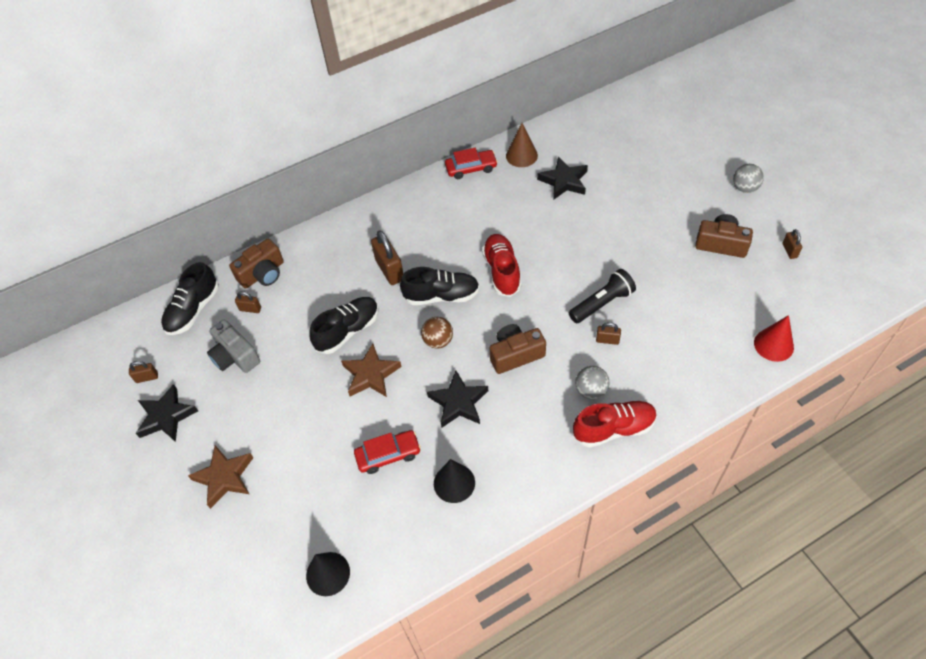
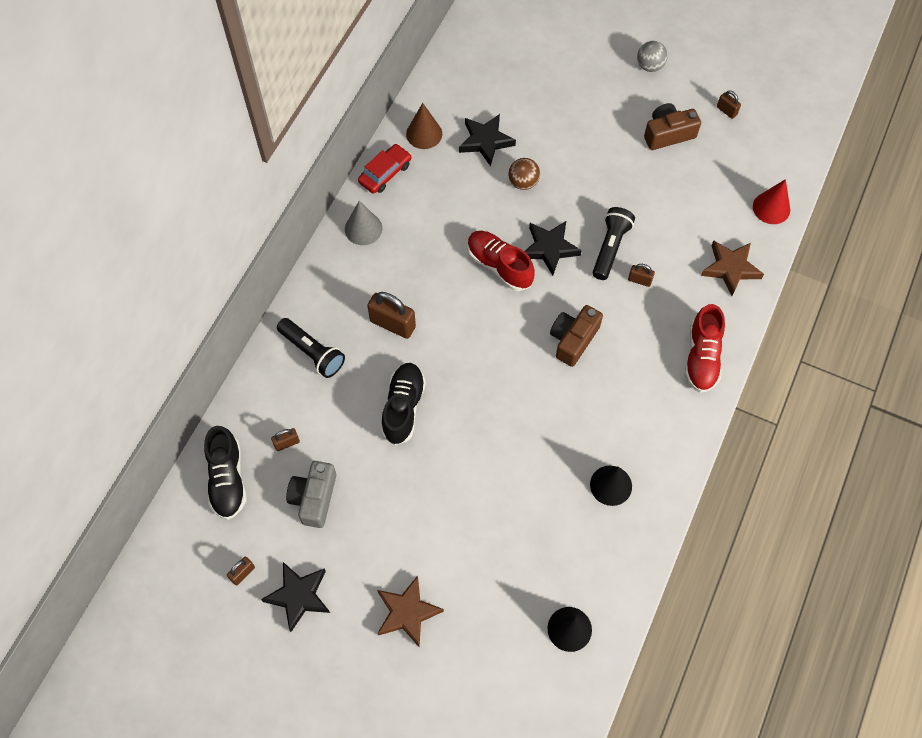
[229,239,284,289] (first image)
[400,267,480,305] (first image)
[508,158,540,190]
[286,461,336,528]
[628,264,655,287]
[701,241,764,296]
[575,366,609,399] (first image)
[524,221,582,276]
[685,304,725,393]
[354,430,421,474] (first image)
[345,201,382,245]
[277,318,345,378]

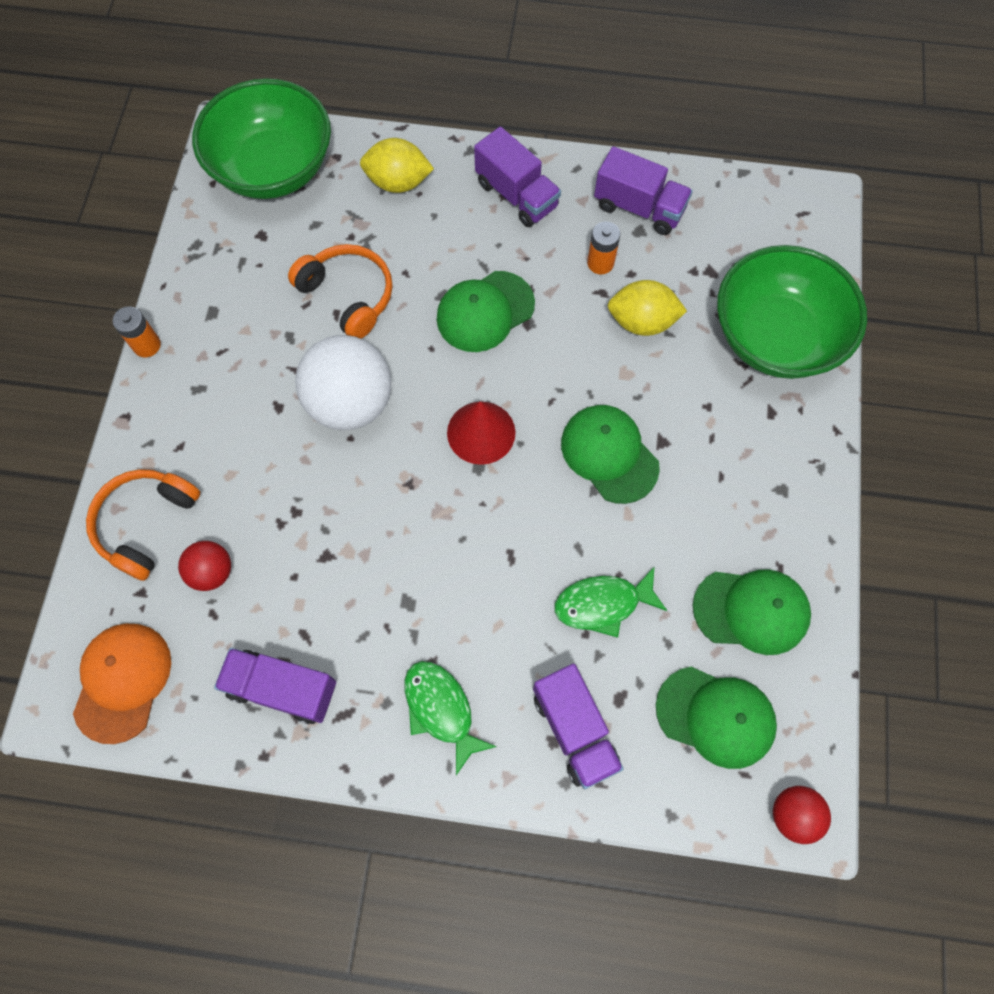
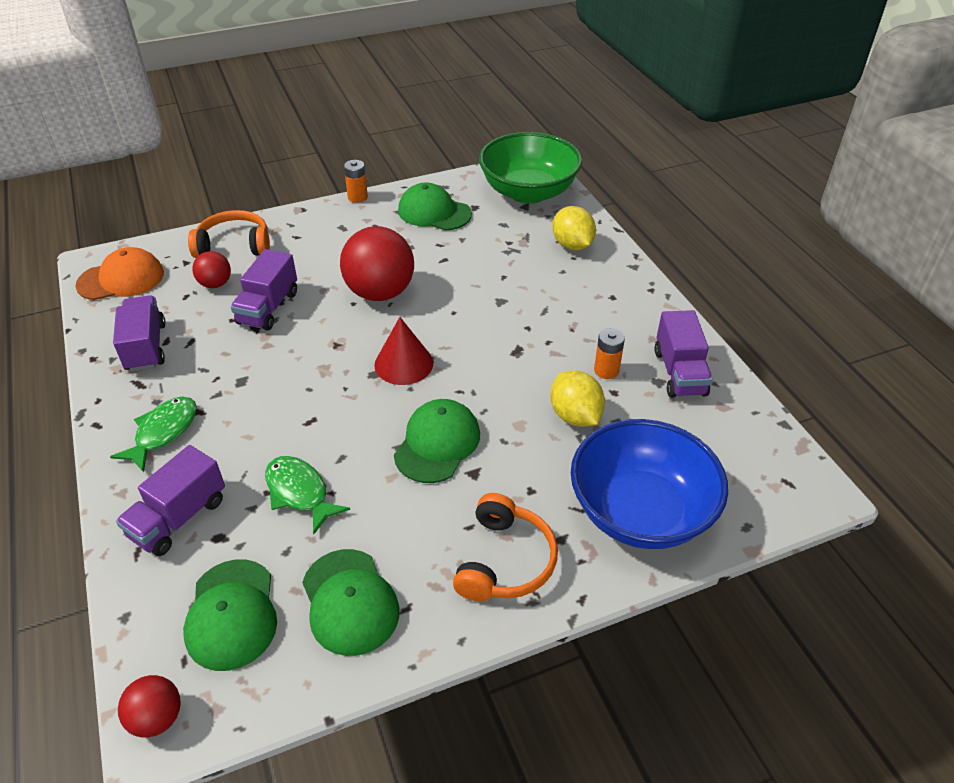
[231,249,297,331]
[453,493,558,602]
[571,419,728,549]
[398,182,472,231]
[340,226,414,301]

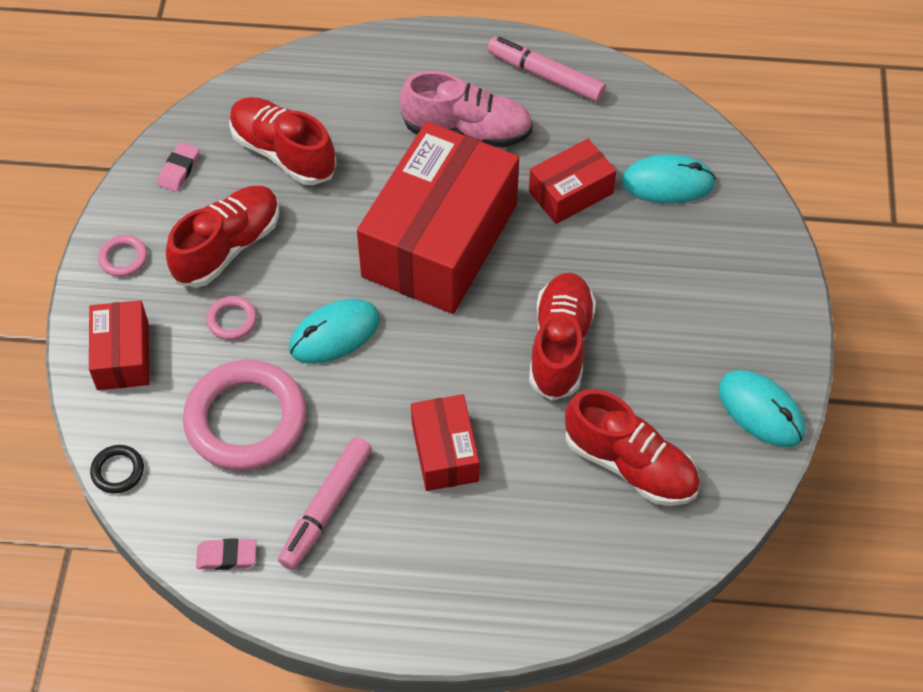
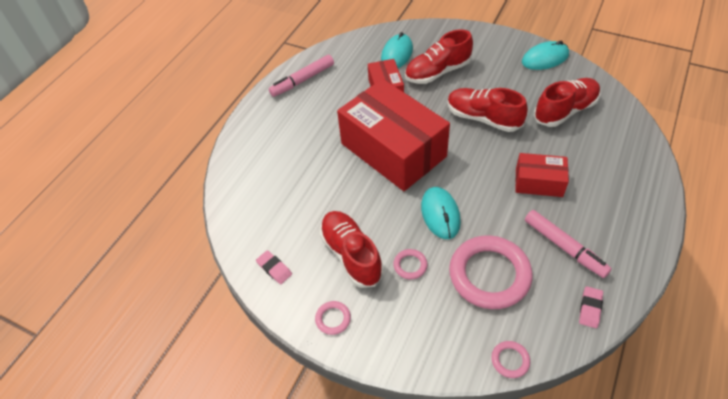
[400,71,533,147] (first image)
[405,29,473,84]
[89,300,149,390] (first image)
[491,341,530,378]

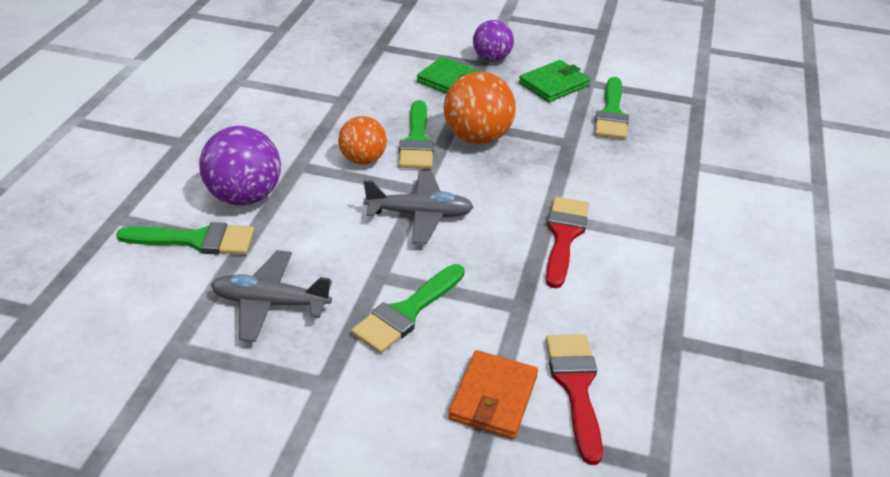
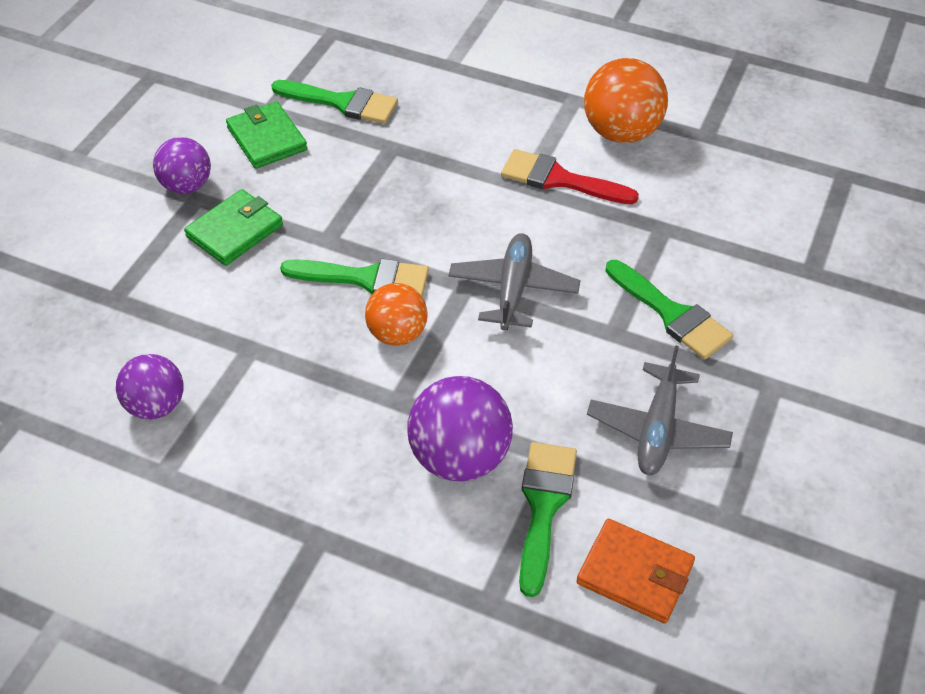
[584,58,668,143]
[546,334,603,465] (first image)
[576,519,695,623]
[116,354,184,420]

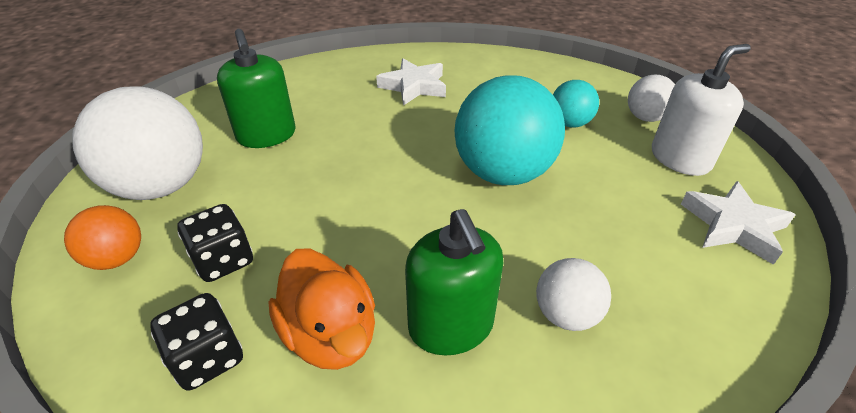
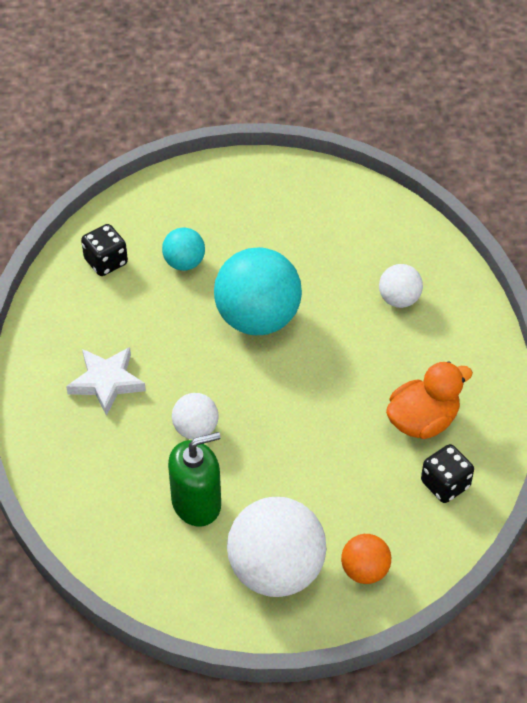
[652,44,751,176] (first image)
[172,393,219,439]
[681,181,796,265] (first image)
[81,224,128,276]
[405,209,503,355] (first image)

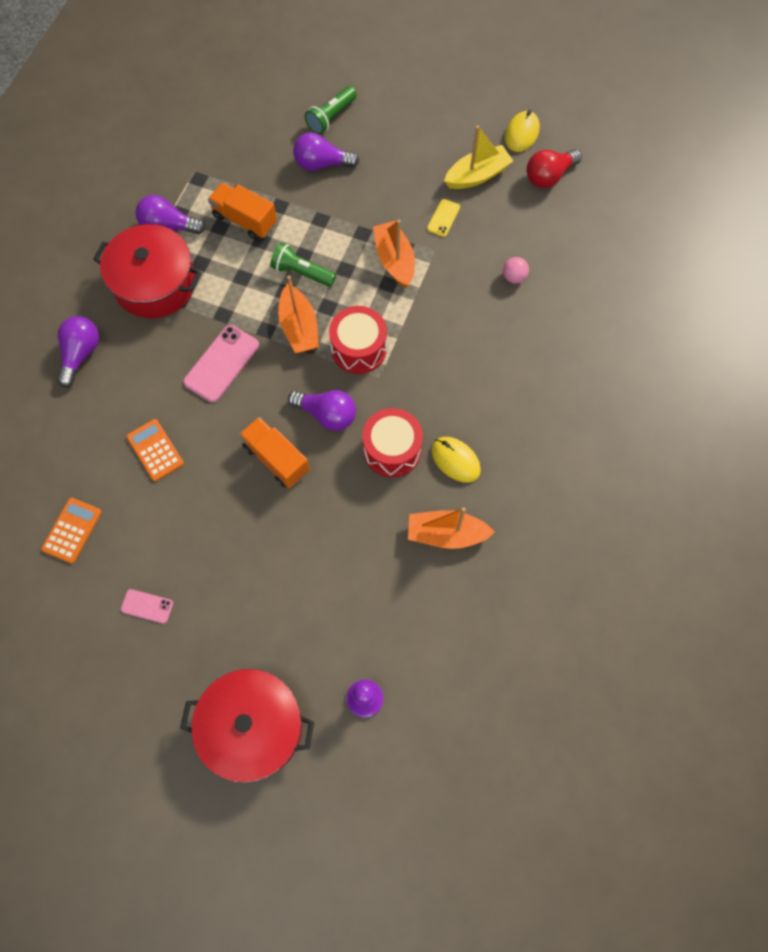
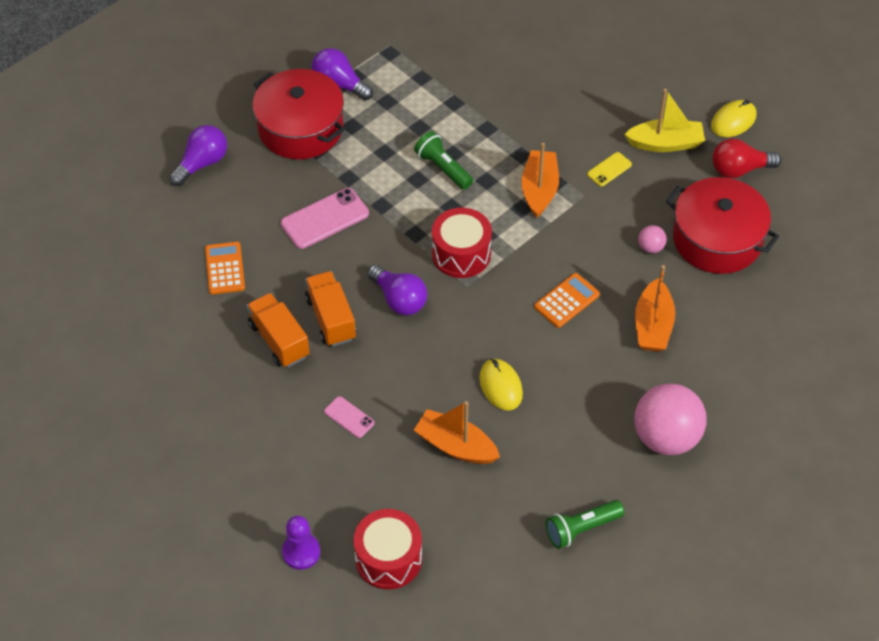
[545,500,624,549]
[293,132,359,171] (first image)
[246,293,310,367]
[635,265,675,352]
[353,509,422,589]
[534,273,600,328]
[324,396,374,438]
[666,177,779,274]
[634,383,706,455]

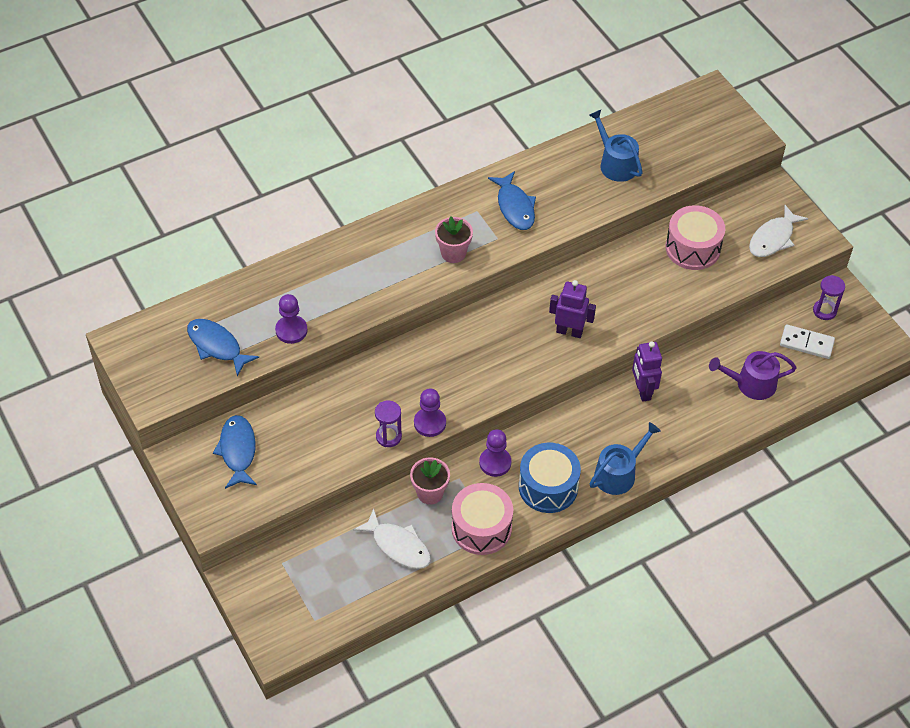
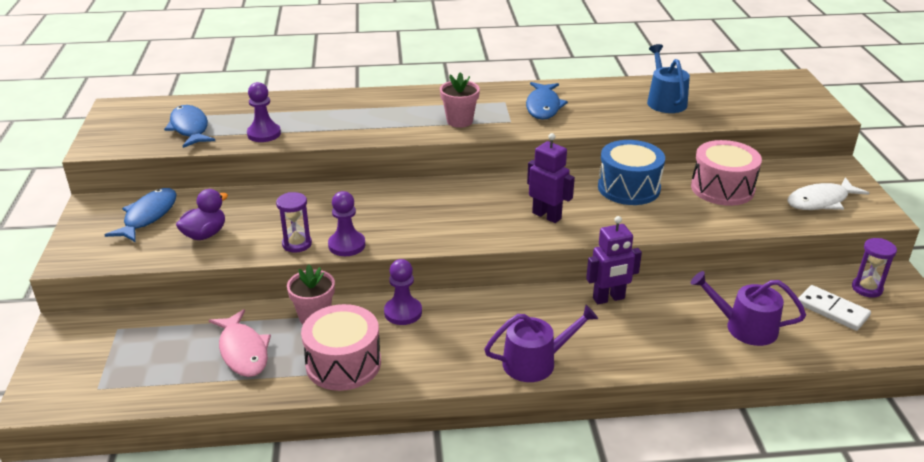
[586,216,642,304]
[484,305,598,382]
[598,140,665,205]
[209,309,271,377]
[176,189,228,240]

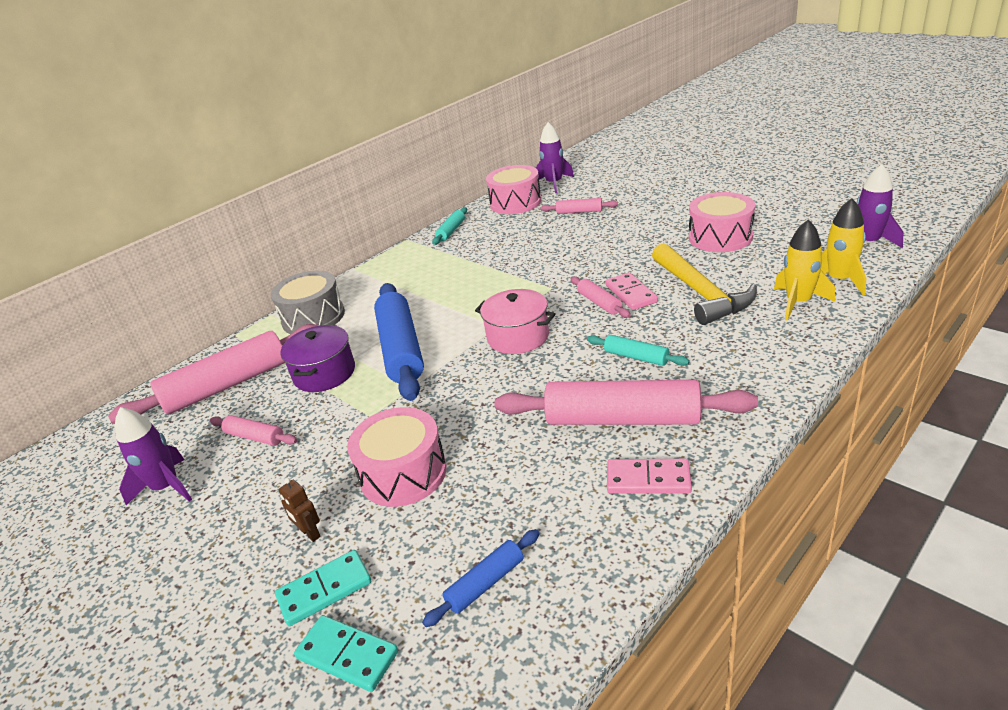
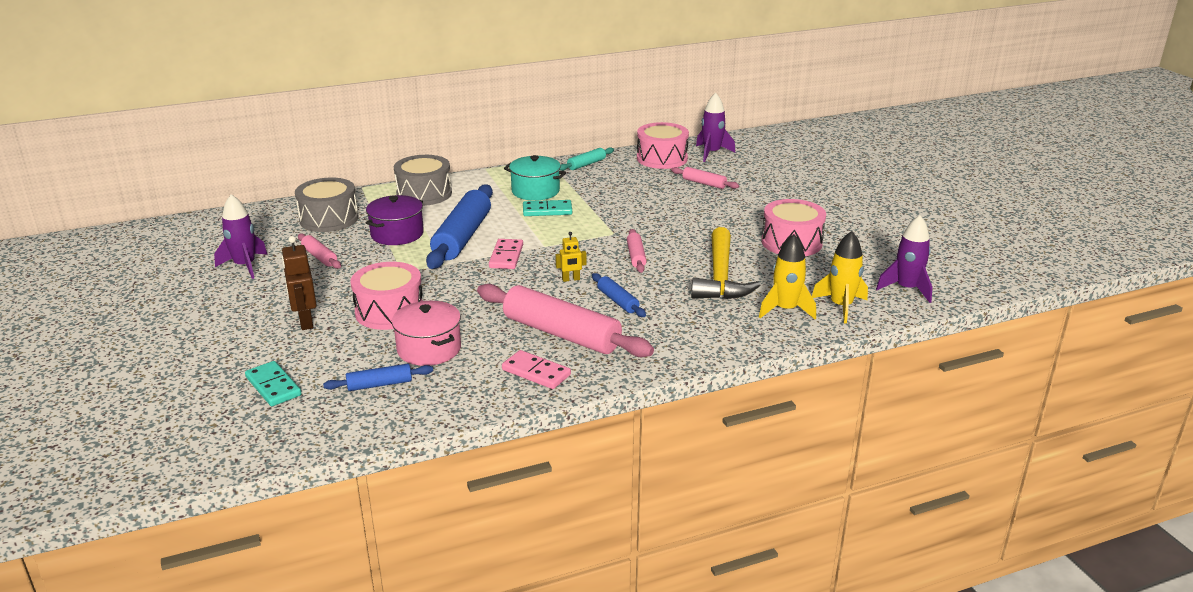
[489,239,523,269]
[392,301,461,366]
[295,177,359,232]
[592,273,646,317]
[282,236,317,330]
[523,200,572,216]
[504,155,567,201]
[555,232,586,282]

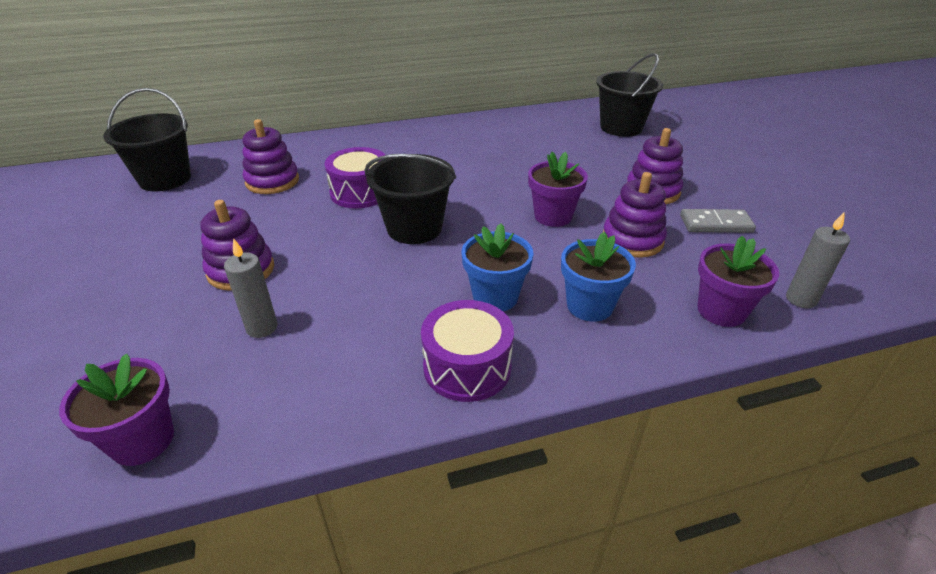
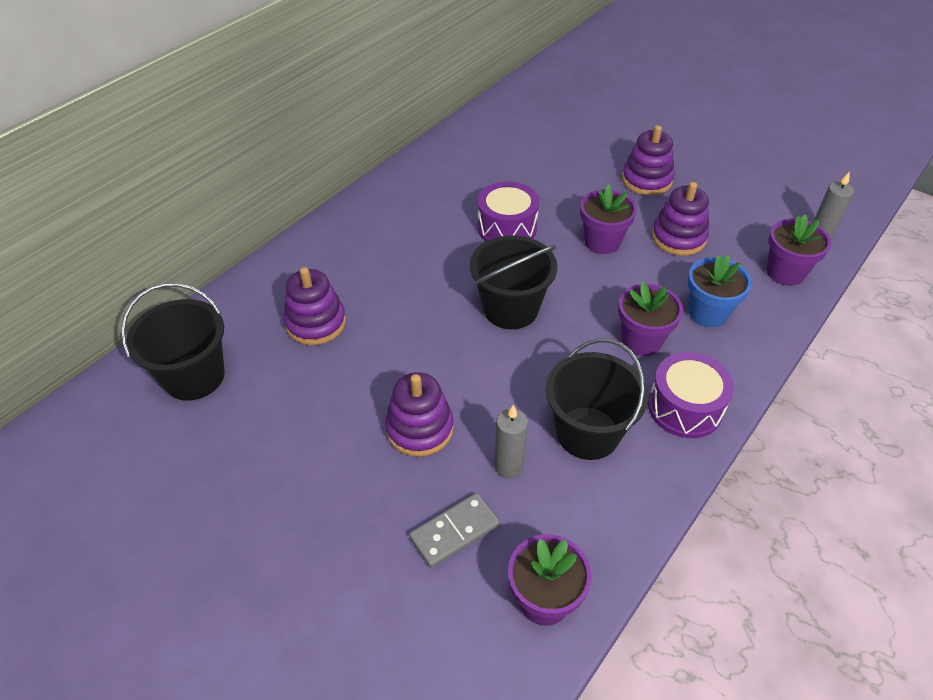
[546,338,648,460]
[477,181,539,241]
[409,493,499,568]
[618,281,683,356]

